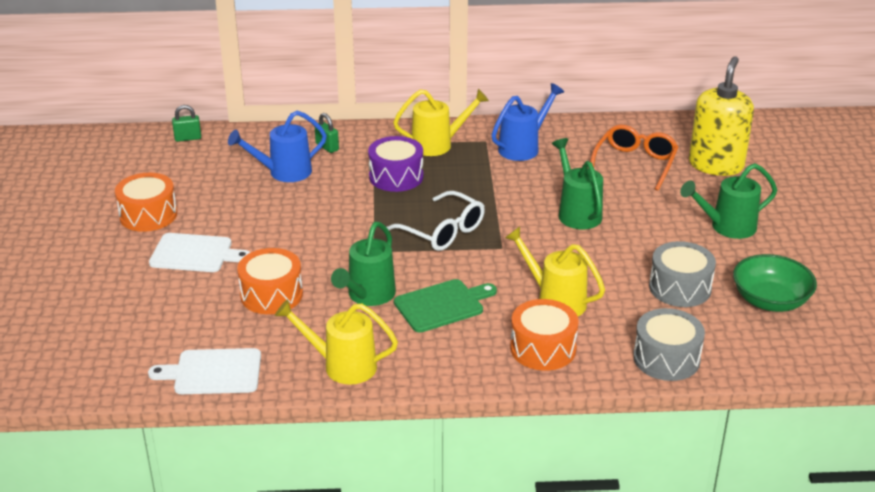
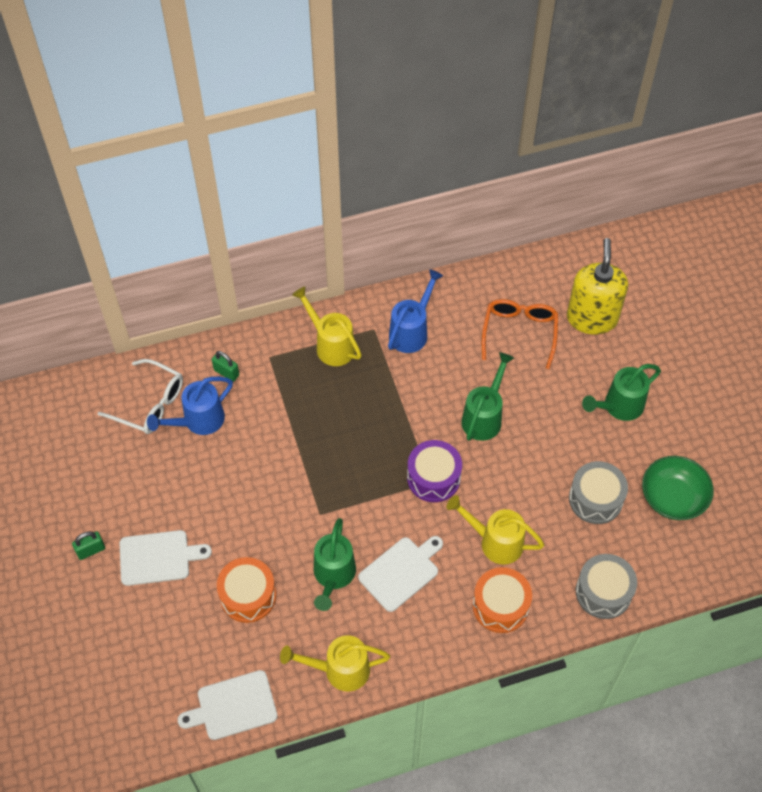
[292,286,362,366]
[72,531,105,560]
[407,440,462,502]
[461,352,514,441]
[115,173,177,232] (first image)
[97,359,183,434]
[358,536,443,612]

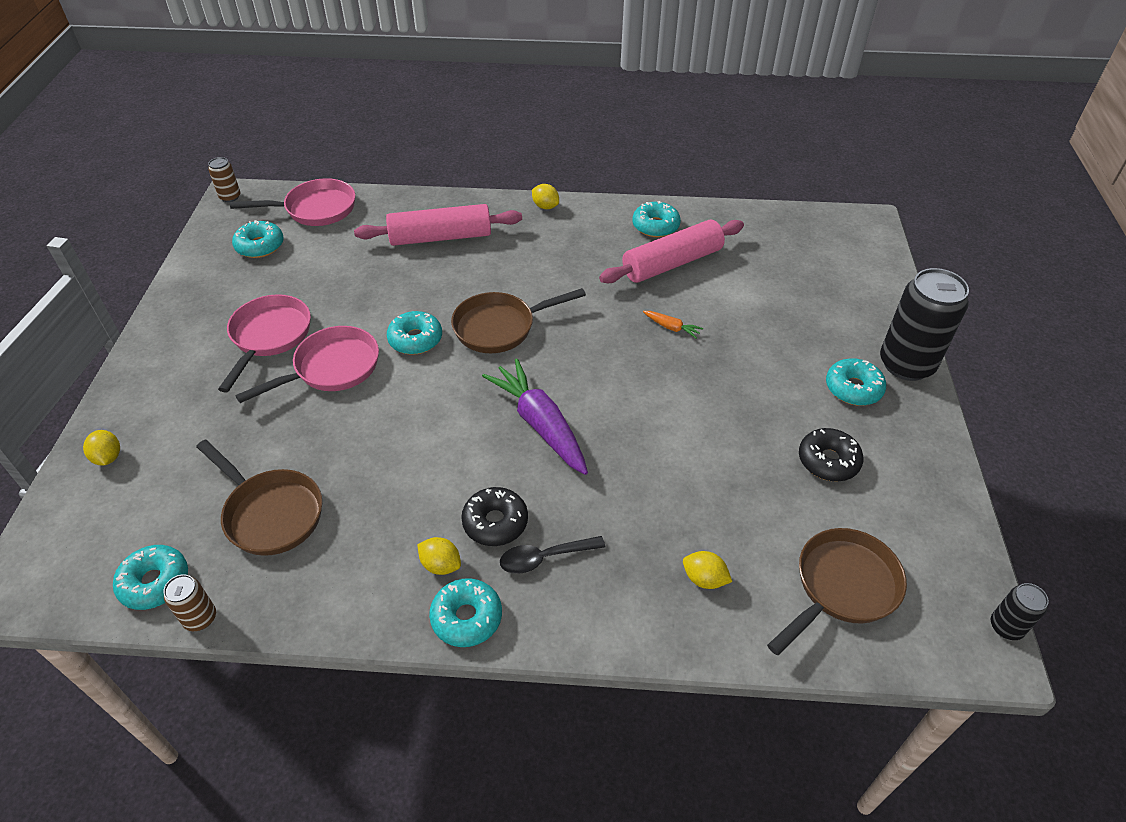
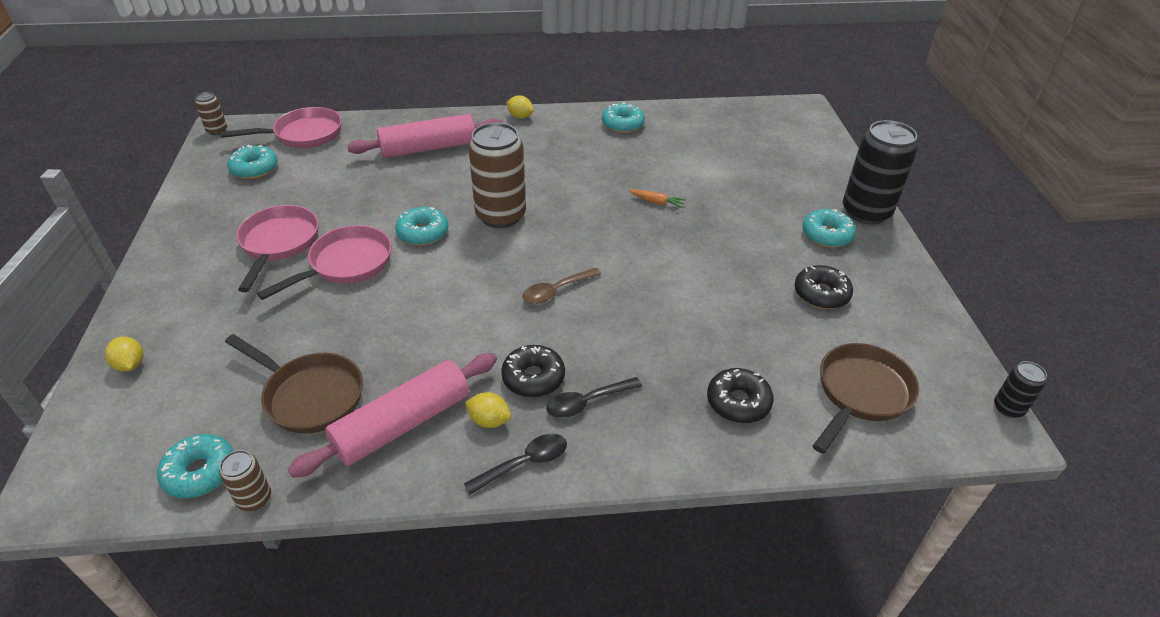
[288,353,497,478]
[468,122,526,228]
[522,267,601,304]
[707,368,774,423]
[464,434,567,494]

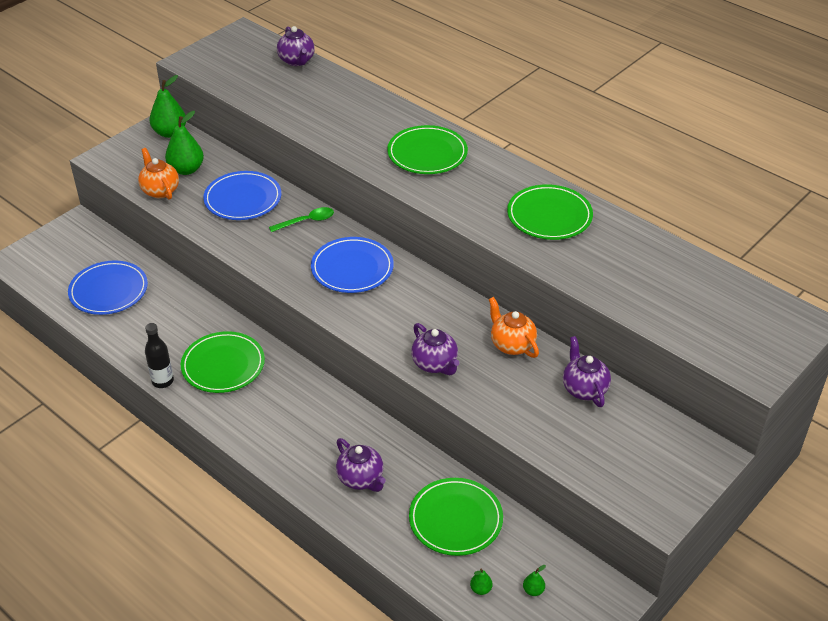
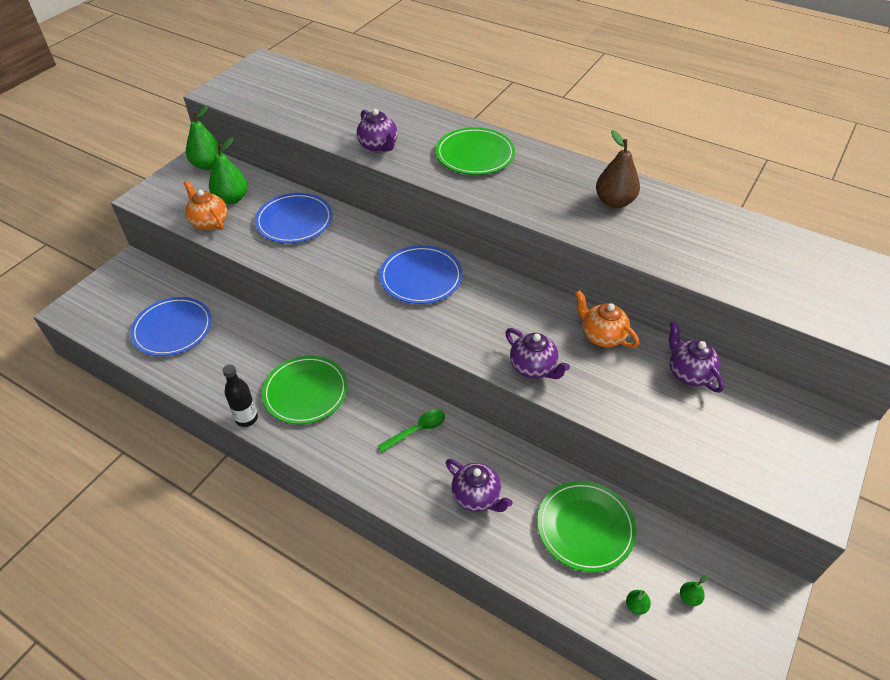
[357,109,398,153]
[596,130,640,208]
[378,410,445,452]

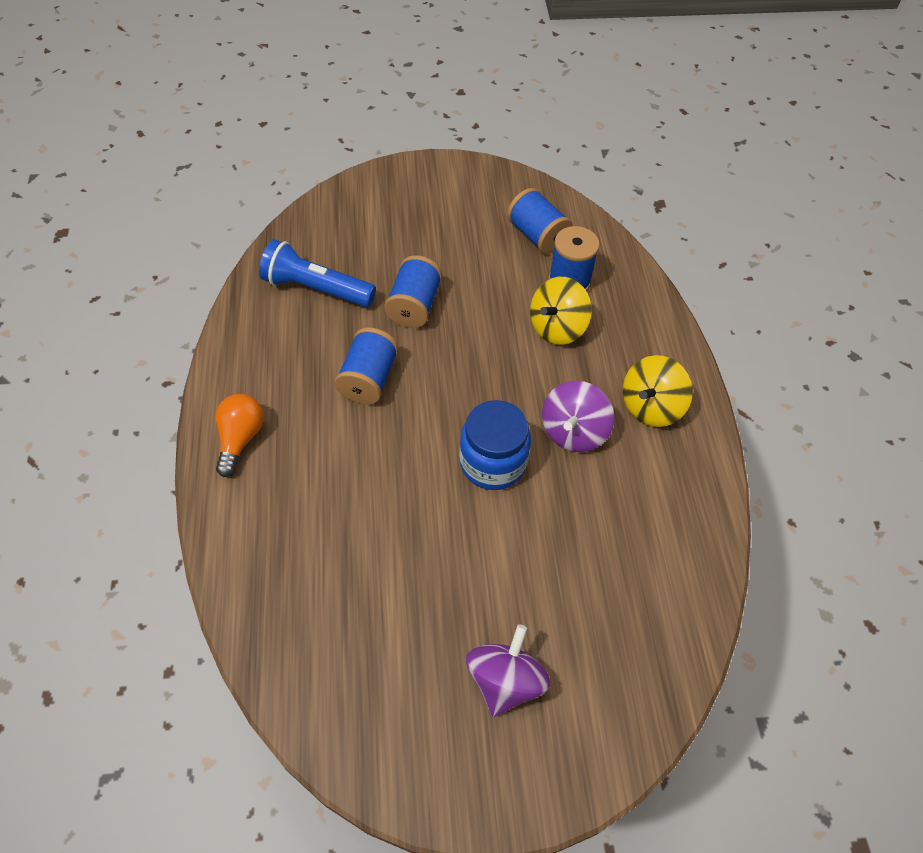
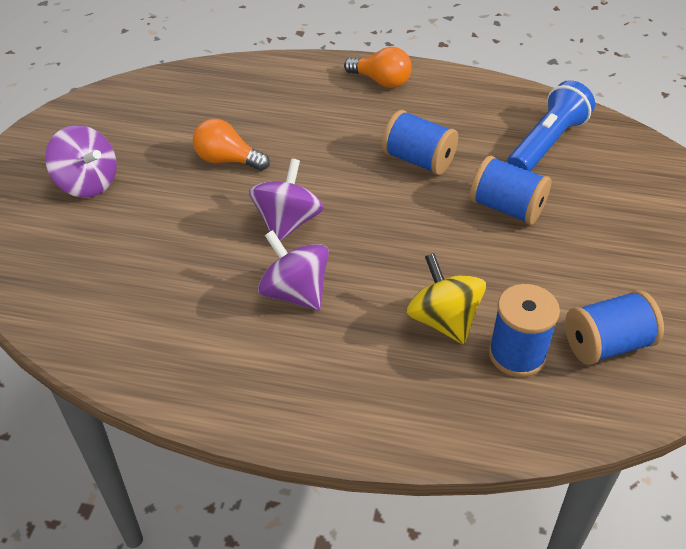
[623,355,693,427] (first image)
[249,159,324,241]
[193,118,270,171]

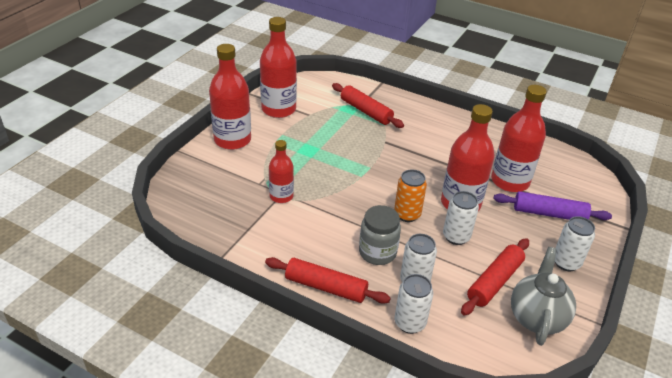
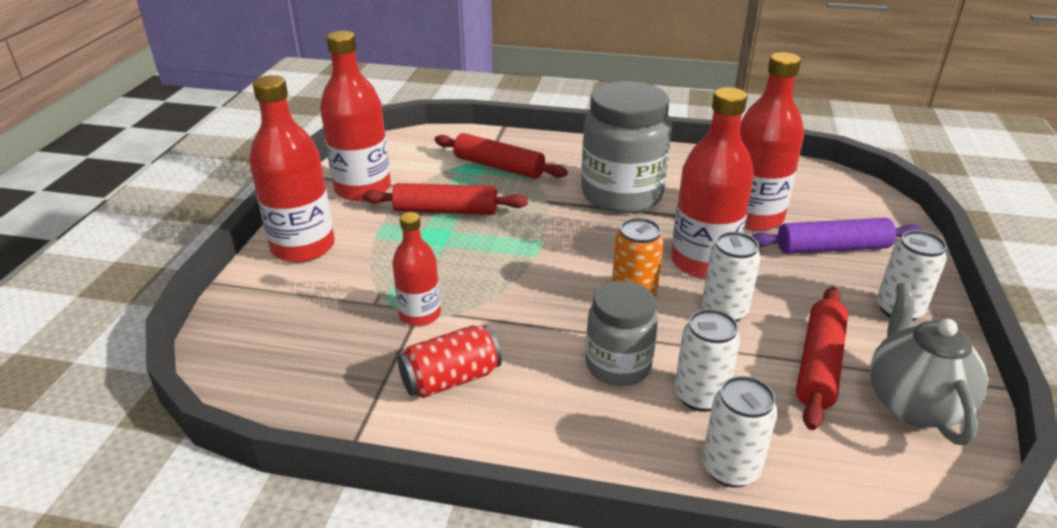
[363,183,528,215]
[581,81,672,213]
[398,325,502,398]

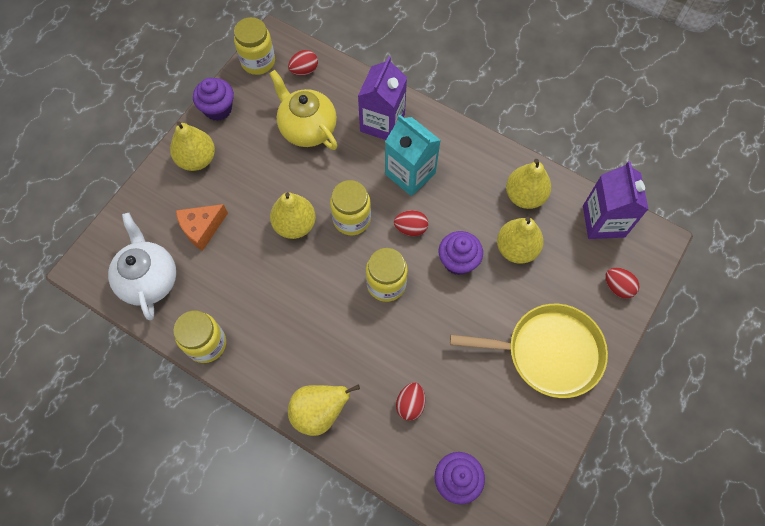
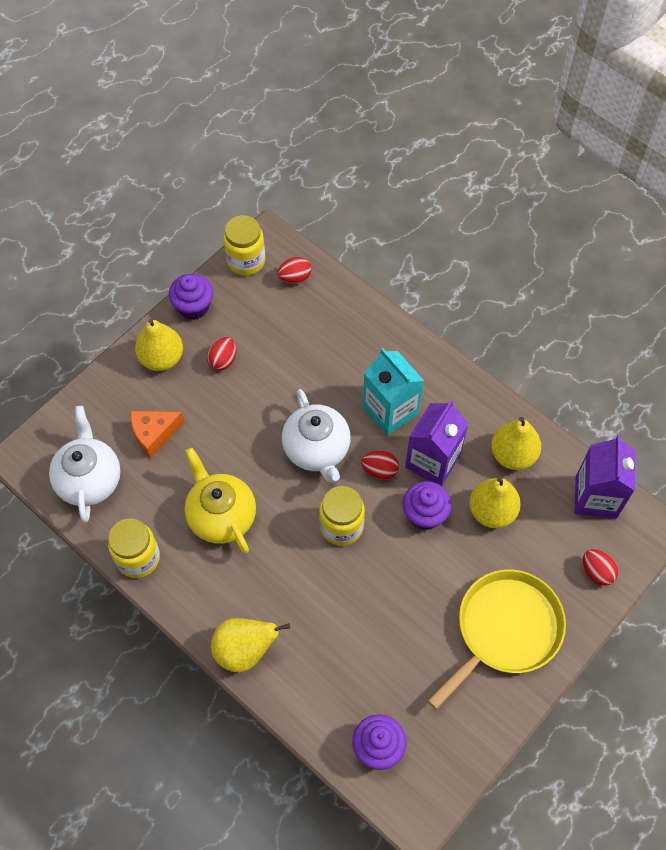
[405,400,469,486]
[185,448,256,554]
[282,389,351,483]
[270,192,316,239] (first image)
[428,570,566,710]
[207,337,236,371]

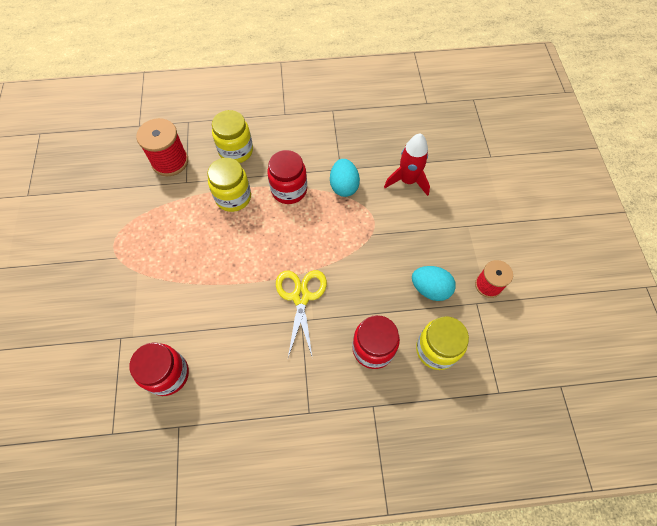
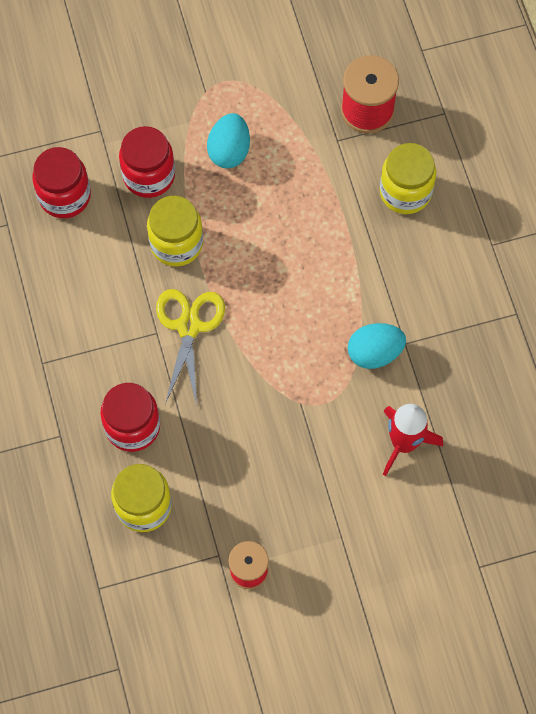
[119,126,175,198]
[147,196,203,267]
[207,113,250,168]
[156,289,225,405]

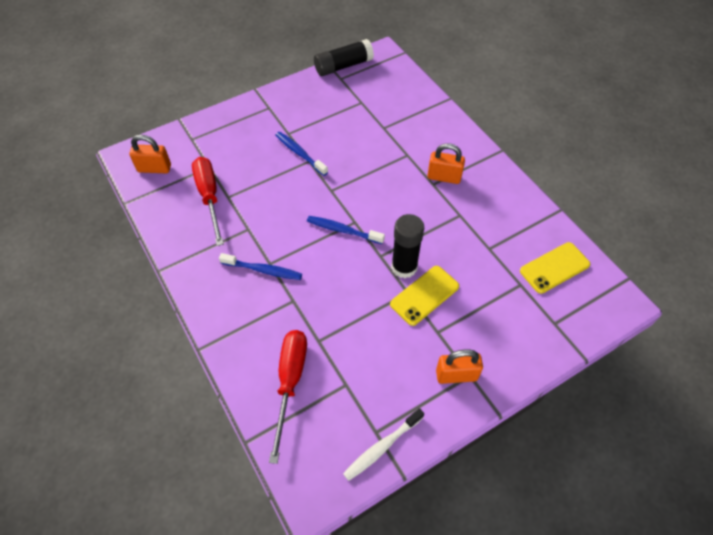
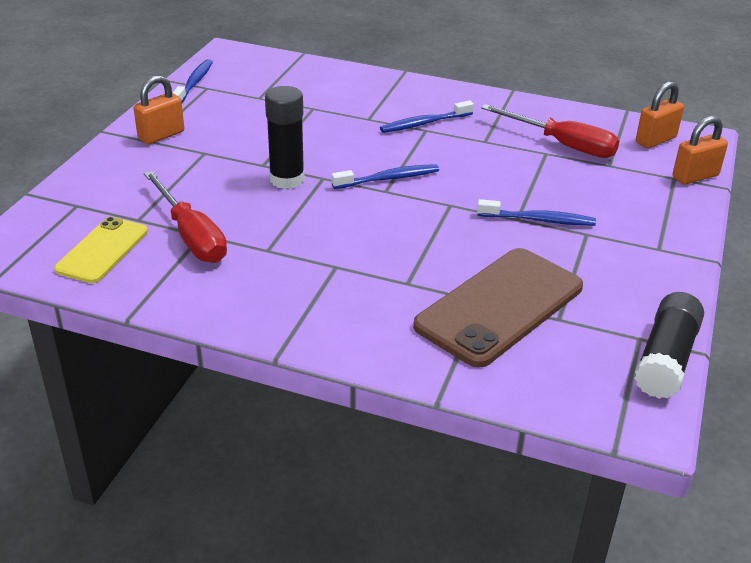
[672,116,728,185]
[390,266,459,326] (first image)
[144,171,227,263]
[173,59,213,103]
[413,248,583,368]

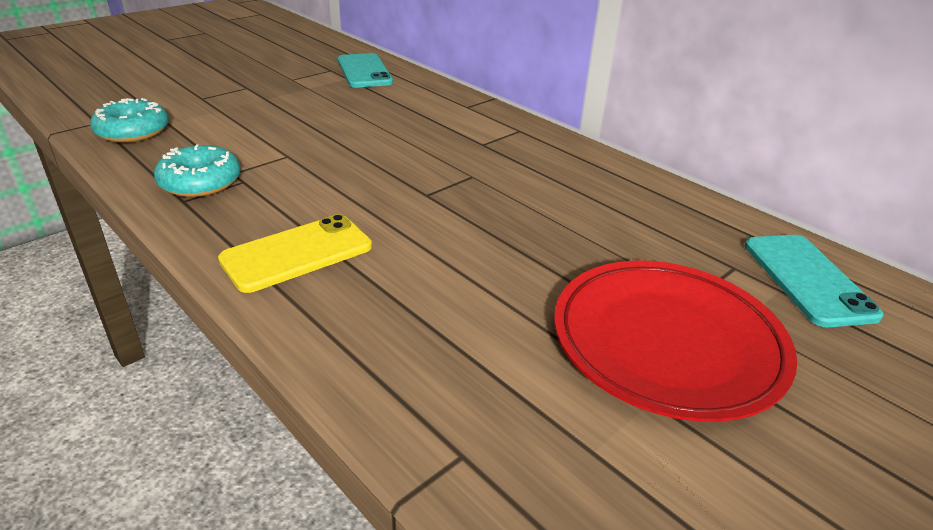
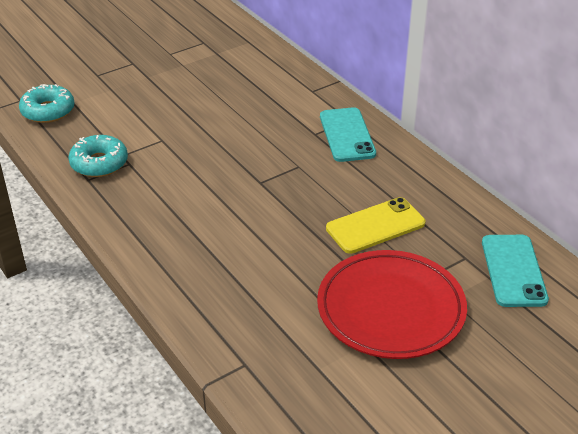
[320,107,376,162]
[326,197,425,254]

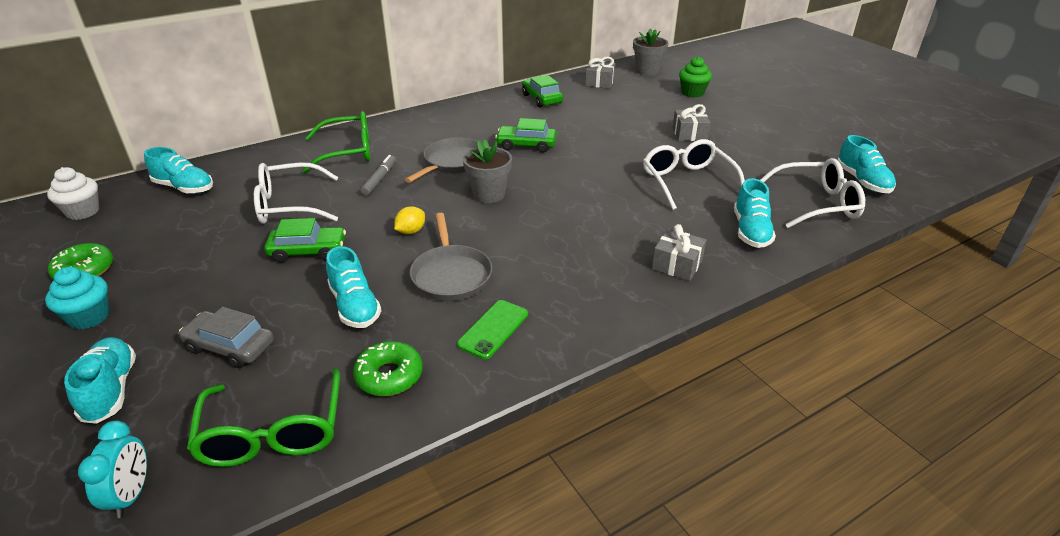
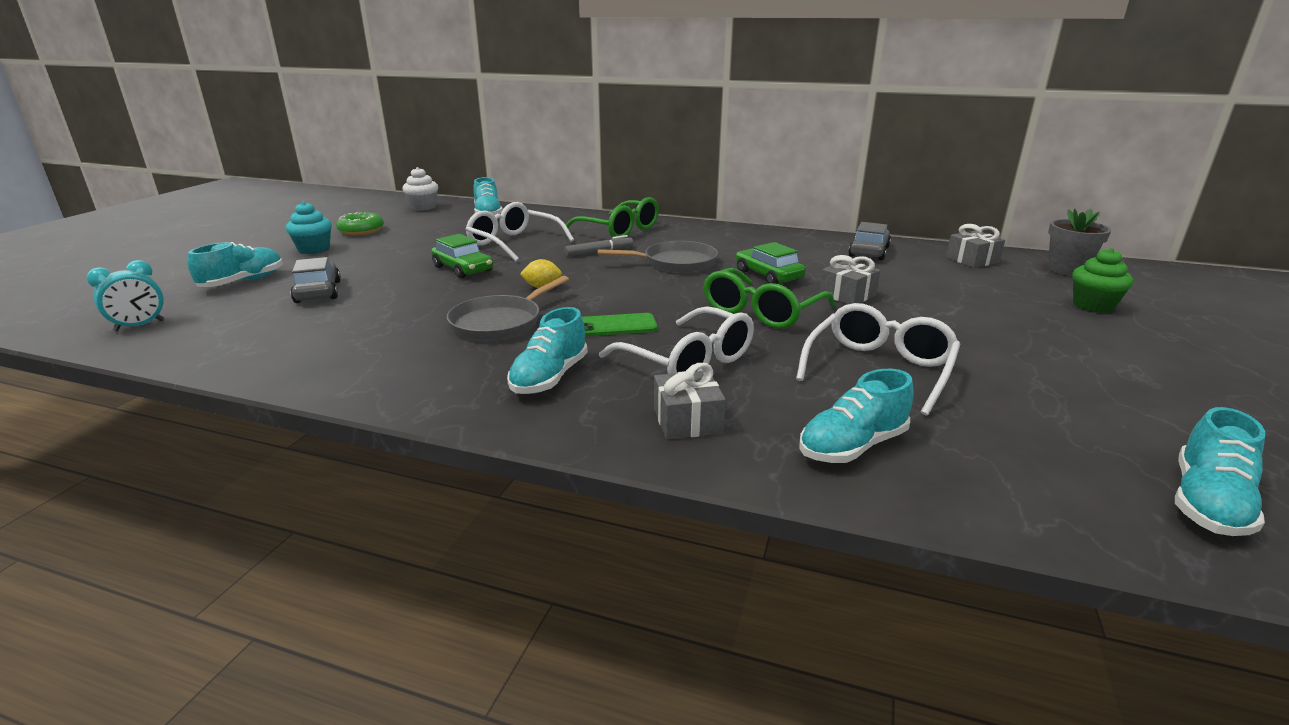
[848,222,891,260]
[819,255,880,304]
[463,139,512,203] (first image)
[599,306,754,374]
[507,307,588,394]
[582,313,658,336]
[353,341,423,396] (first image)
[703,268,835,329]

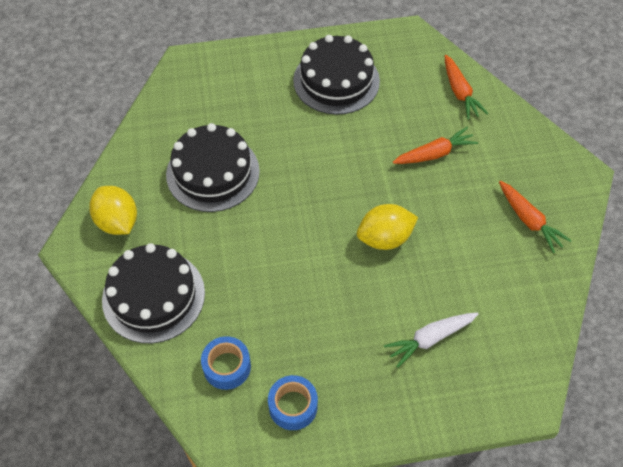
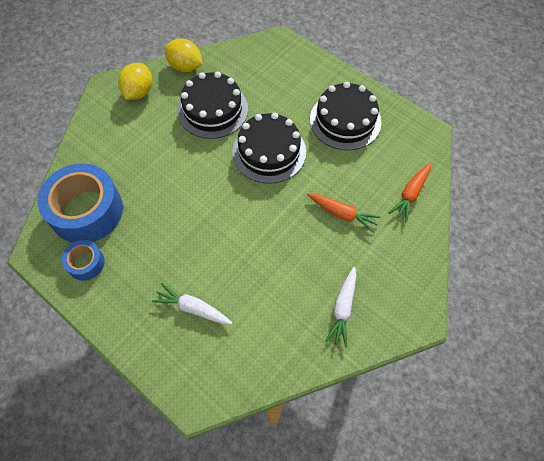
[325,267,357,348]
[164,39,203,72]
[232,112,306,184]
[37,163,123,243]

